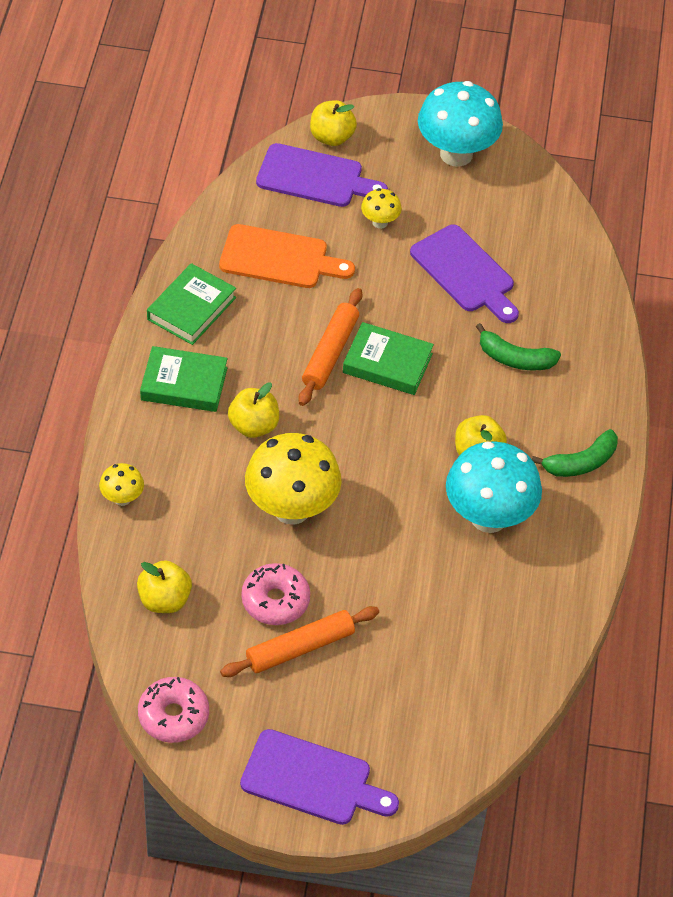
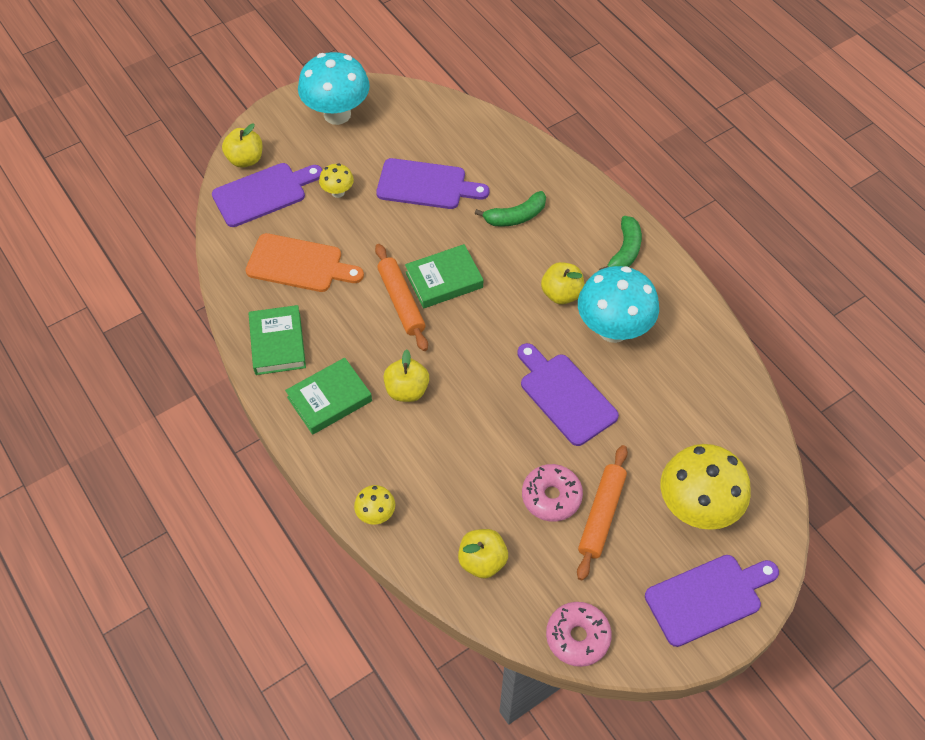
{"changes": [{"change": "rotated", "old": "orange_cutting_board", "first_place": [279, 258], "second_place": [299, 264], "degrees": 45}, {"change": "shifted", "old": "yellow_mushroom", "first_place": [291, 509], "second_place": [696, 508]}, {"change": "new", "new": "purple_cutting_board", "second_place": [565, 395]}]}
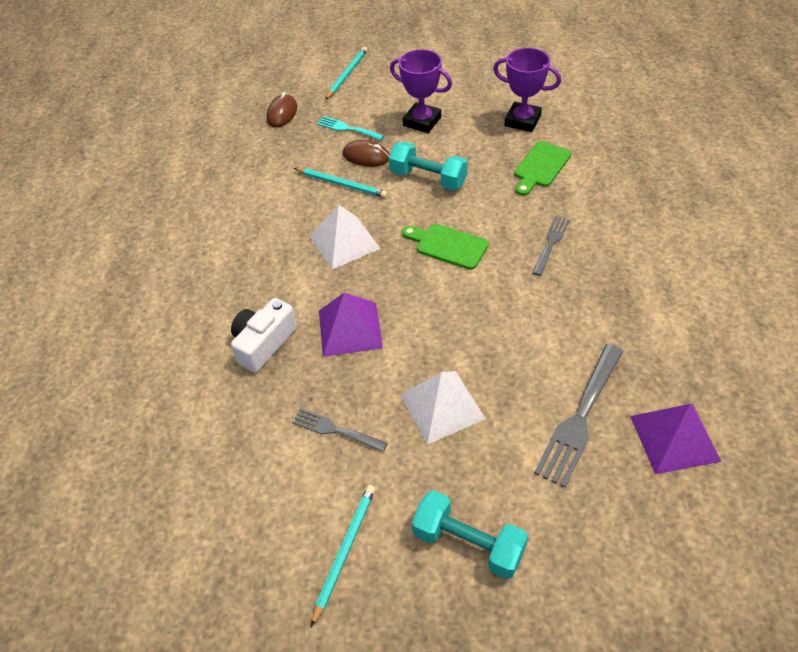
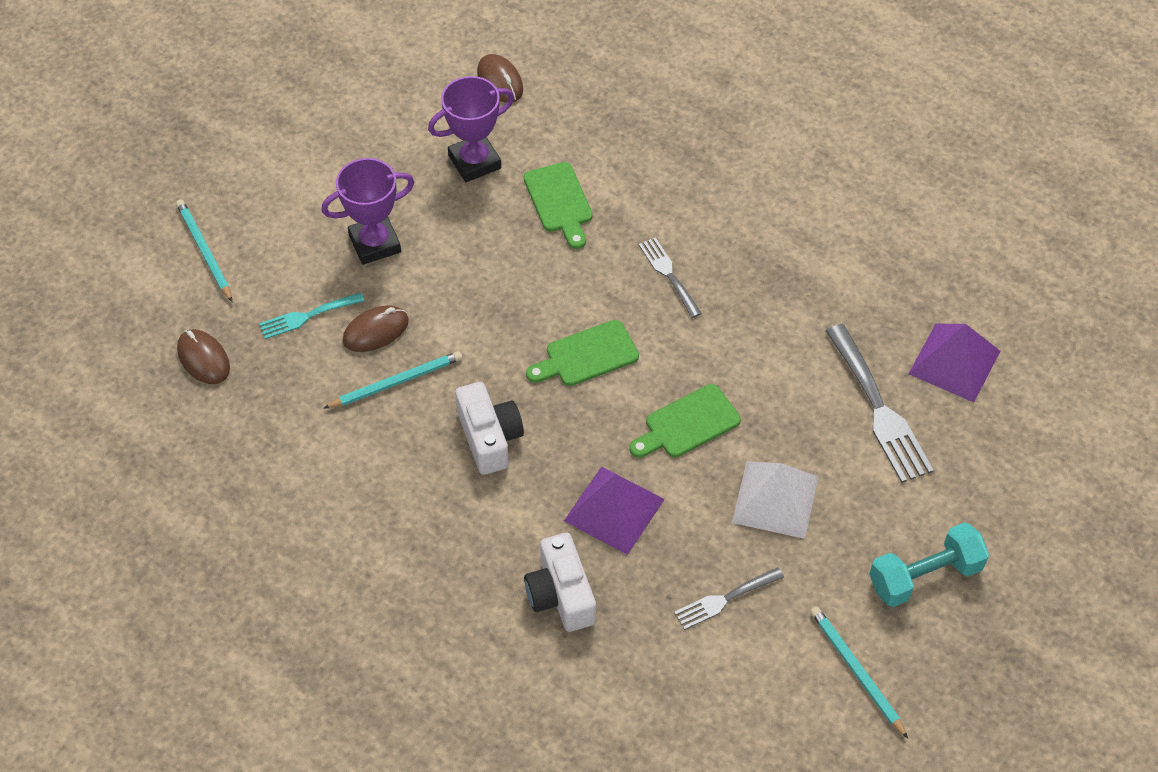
{"changes": [{"change": "gone", "old": "turquoise_dumbbell", "first_place": [428, 178]}, {"change": "swapped", "old": "white_pyramid", "new": "white_camera", "first_place": [344, 242], "second_place": [489, 437]}, {"change": "new", "new": "brown_mouse", "second_place": [500, 81]}, {"change": "new", "new": "green_cutting_board", "second_place": [688, 424]}]}
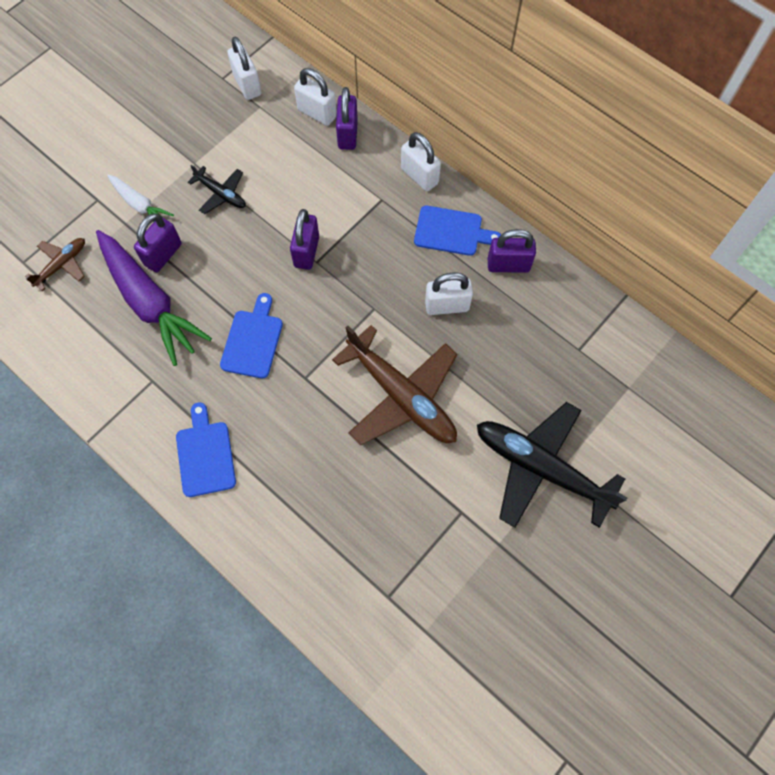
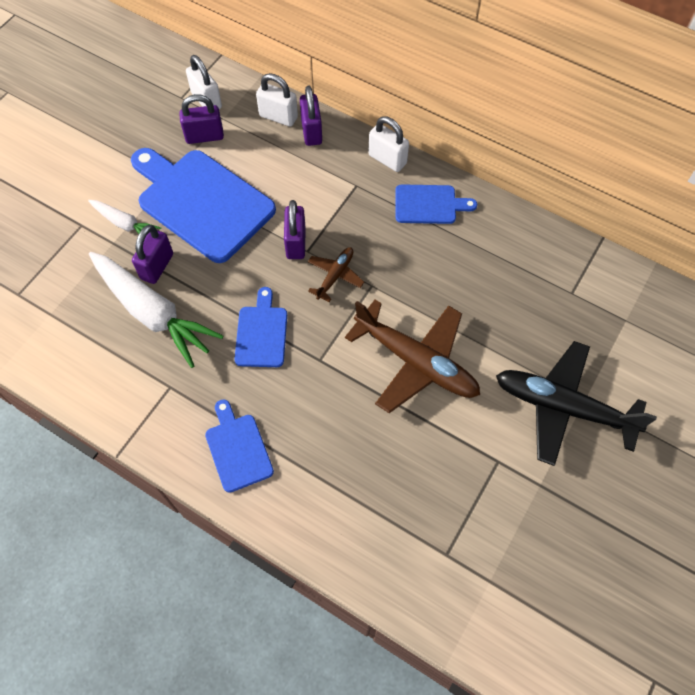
{"changes": [{"change": "swapped", "old": "black_plane", "new": "blue_cutting_board", "first_place": [221, 194], "second_place": [202, 202]}, {"change": "shifted", "old": "purple_padlock", "first_place": [508, 265], "second_place": [204, 136]}, {"change": "repainted", "old": "purple_carrot", "new": "white_carrot", "first_place": [150, 302], "second_place": [153, 313]}, {"change": "shifted", "old": "brown_plane", "first_place": [61, 265], "second_place": [335, 276]}, {"change": "gone", "old": "white_padlock", "first_place": [447, 306]}]}
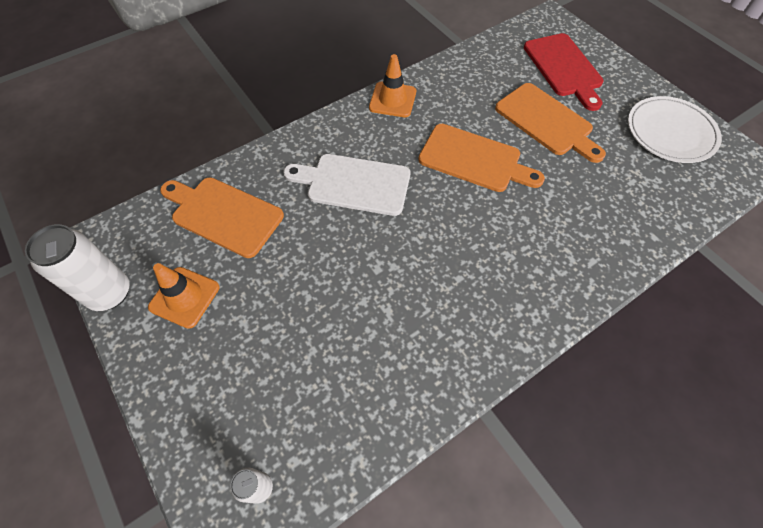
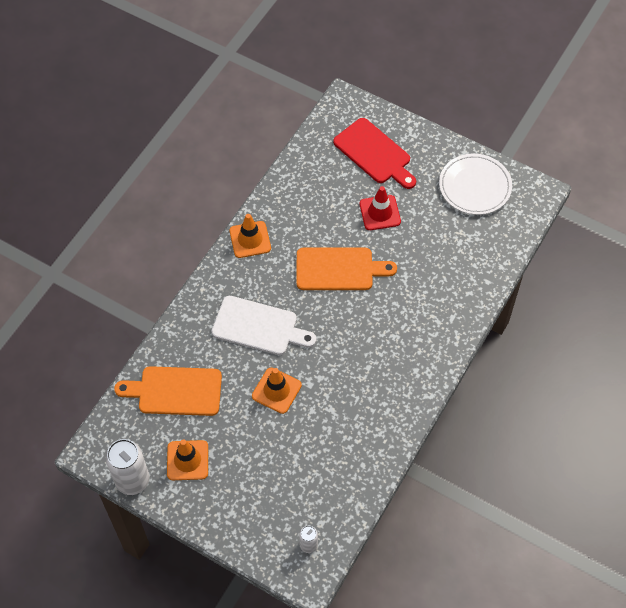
{"changes": [{"change": "swapped", "old": "orange_cutting_board", "new": "red_traffic_cone", "first_place": [546, 121], "second_place": [380, 213]}, {"change": "rotated", "old": "white_cutting_board", "first_place": [354, 184], "second_place": [259, 327], "degrees": -150}, {"change": "new", "new": "orange_traffic_cone", "second_place": [276, 390]}]}
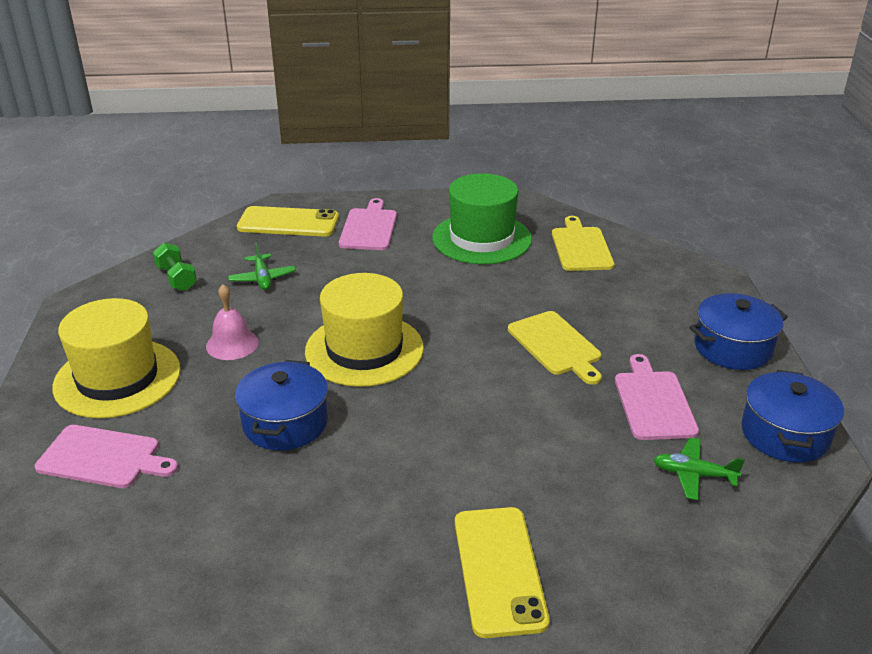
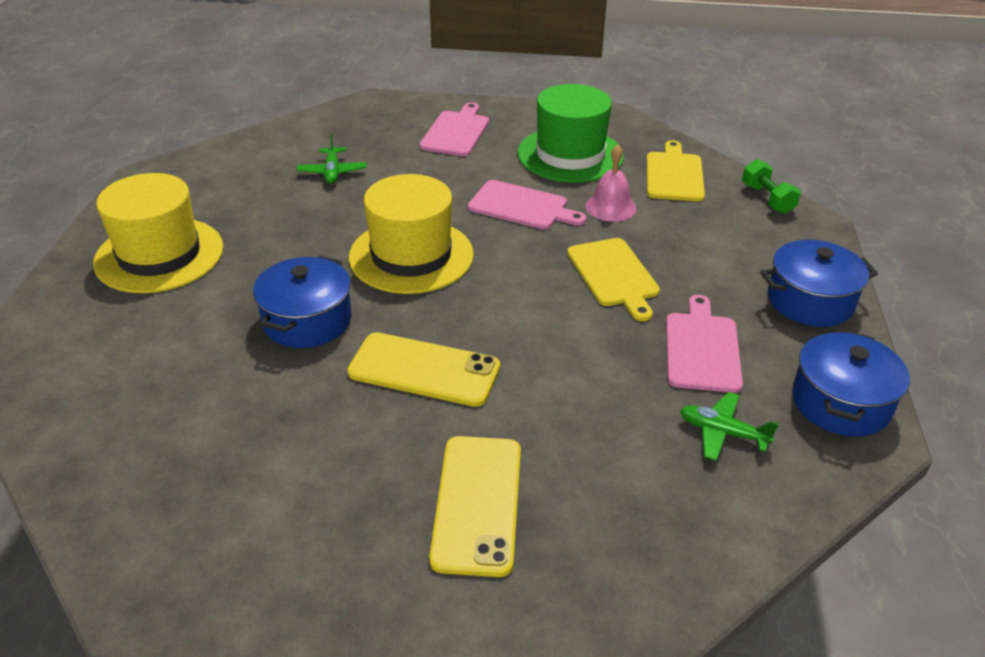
{"changes": [{"change": "shifted", "old": "yellow_phone", "first_place": [288, 222], "second_place": [424, 370]}, {"change": "shifted", "old": "green_dumbbell", "first_place": [176, 278], "second_place": [767, 199]}, {"change": "shifted", "old": "pink_bell", "first_place": [232, 344], "second_place": [610, 207]}, {"change": "shifted", "old": "pink_cutting_board", "first_place": [103, 458], "second_place": [522, 206]}]}
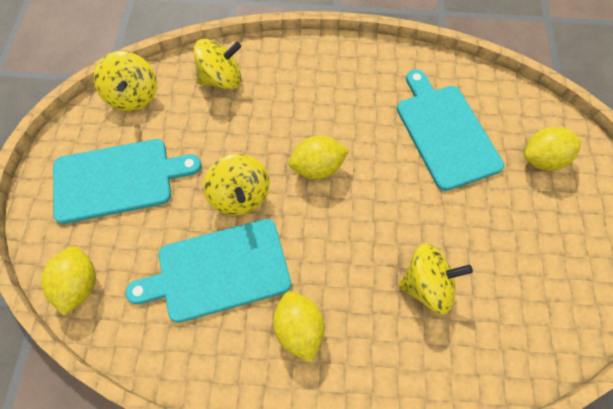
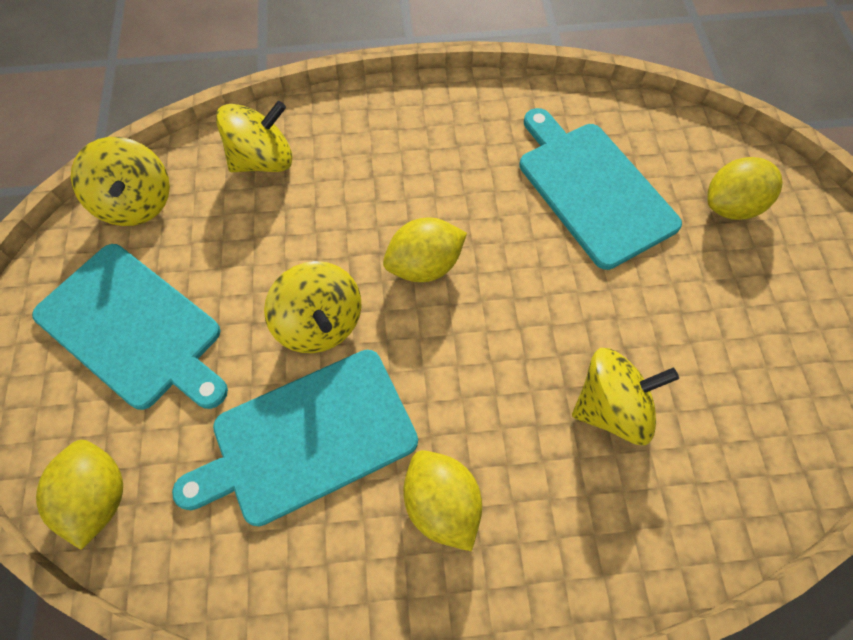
{"changes": [{"change": "rotated", "old": "turquoise_cutting_board", "first_place": [118, 179], "second_place": [133, 328], "degrees": 60}]}
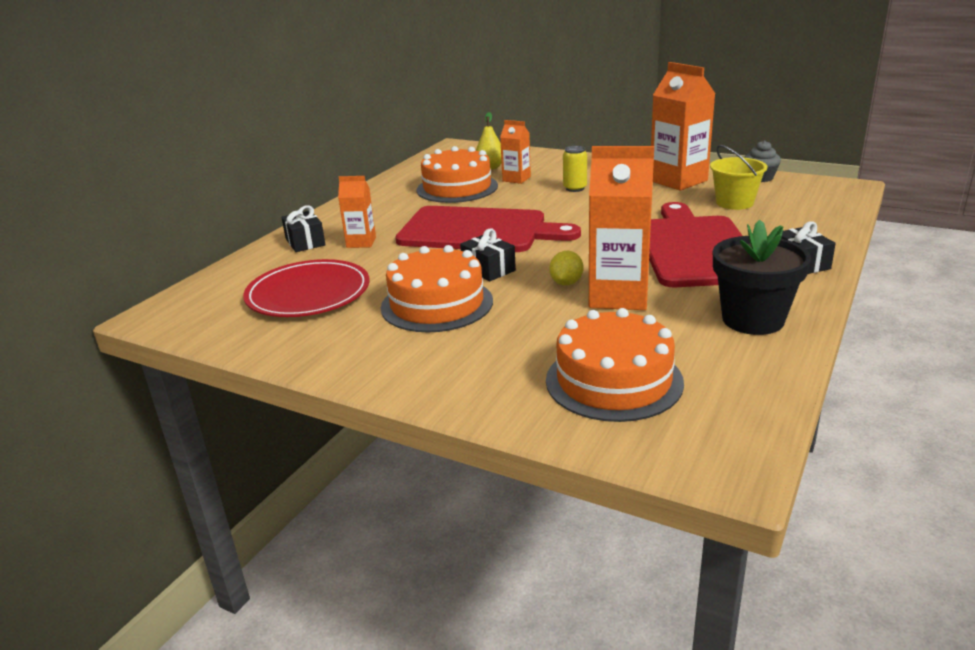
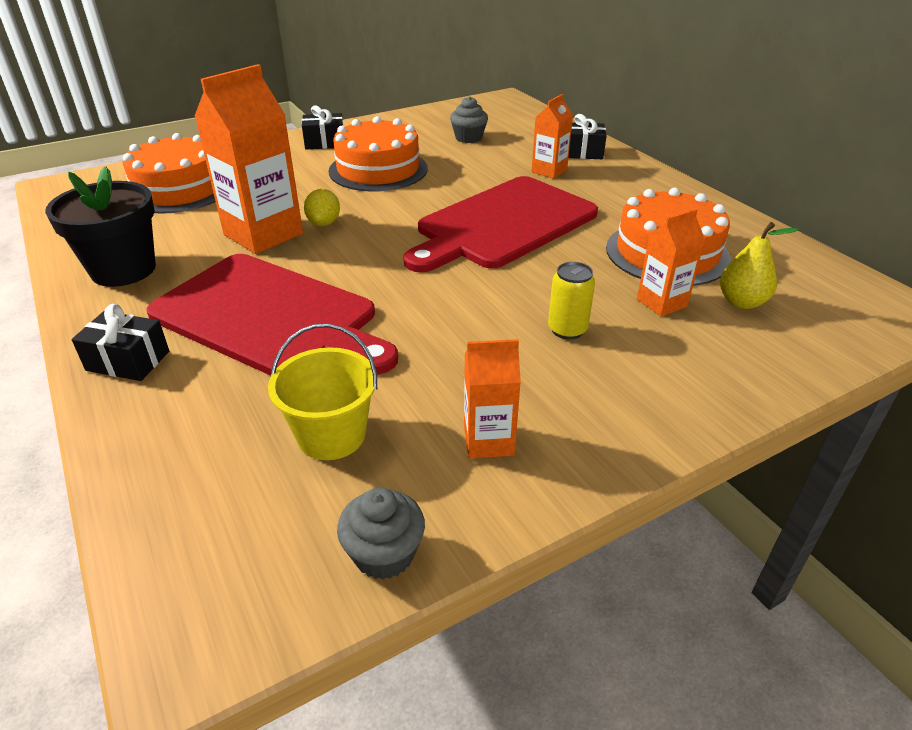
{"changes": [{"change": "scaled", "old": "orange_carton", "first_place": [678, 181], "second_place": [488, 441], "factor": 0.54}, {"change": "shifted", "old": "black_gift", "first_place": [488, 269], "second_place": [325, 143]}, {"change": "rotated", "old": "yellow_lemon", "first_place": [566, 283], "second_place": [324, 223], "degrees": 45}, {"change": "swapped", "old": "red_plate", "new": "grey_cupcake", "first_place": [308, 293], "second_place": [468, 138]}]}
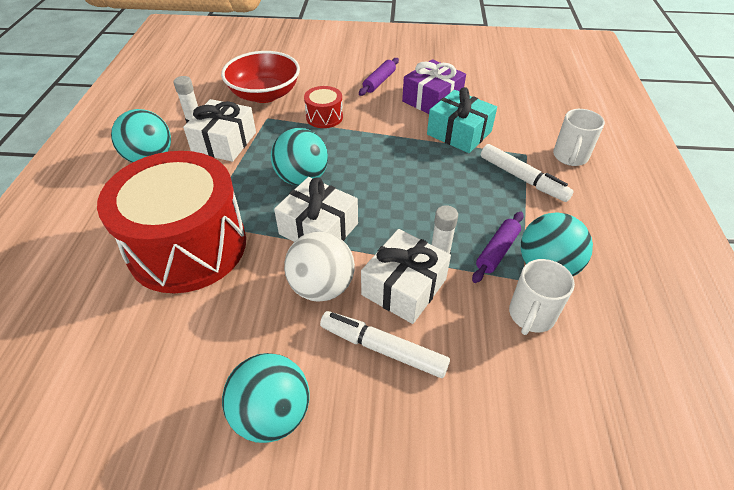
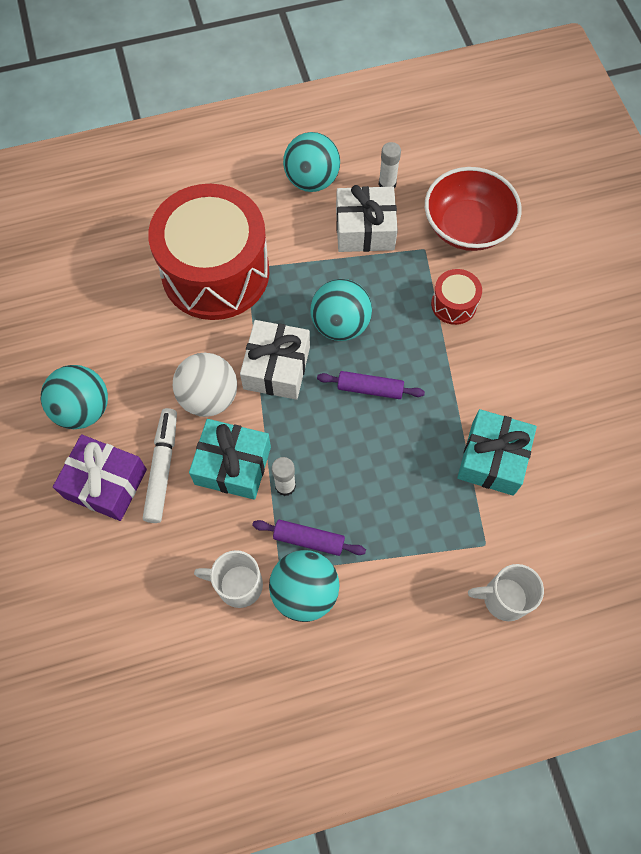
{"changes": [{"change": "shifted", "old": "purple_rolling_pin", "first_place": [379, 82], "second_place": [370, 389]}, {"change": "shifted", "old": "purple_gift", "first_place": [432, 100], "second_place": [105, 483]}, {"change": "gone", "old": "white_marker", "first_place": [522, 178]}, {"change": "repainted", "old": "white_gift", "new": "turquoise_gift", "first_place": [404, 287], "second_place": [233, 465]}]}
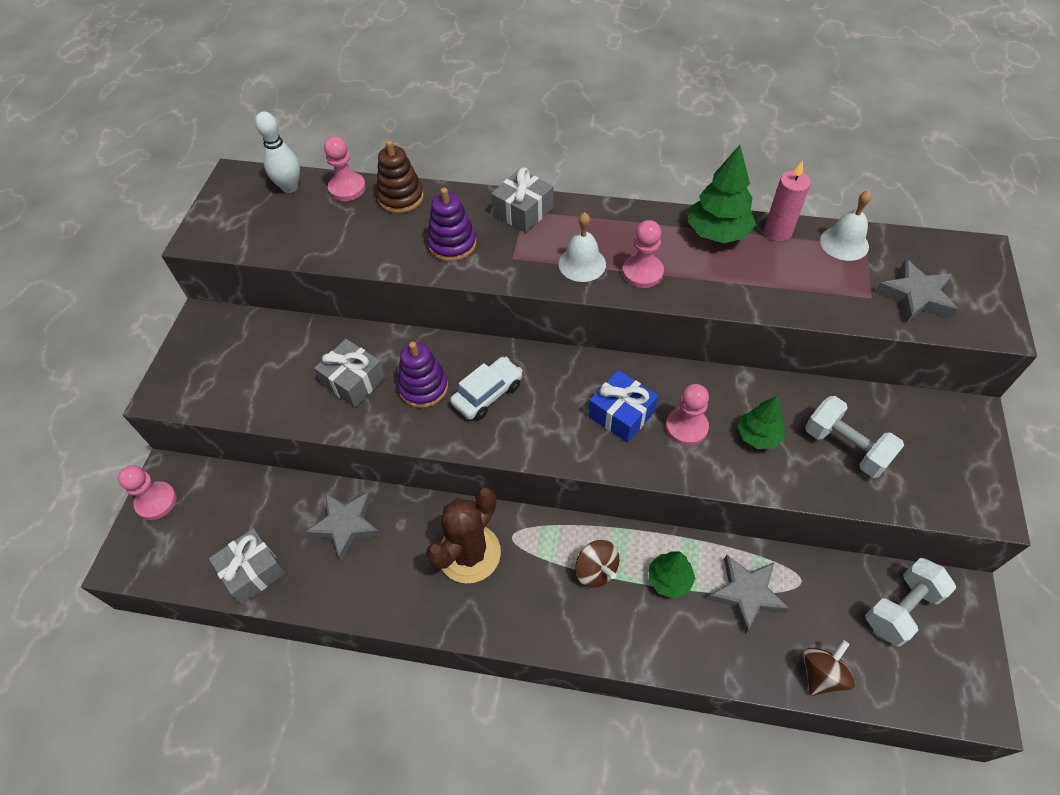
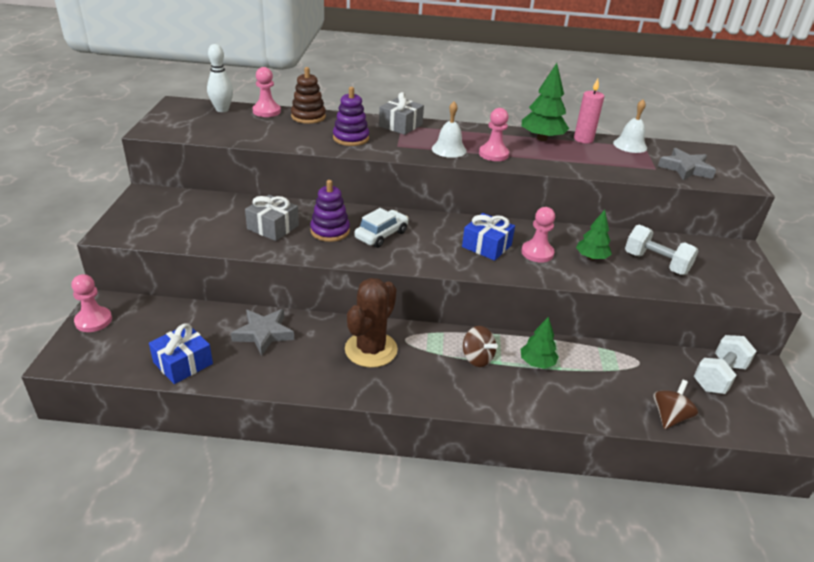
{"changes": [{"change": "repainted", "old": "grey_gift", "new": "blue_gift", "first_place": [253, 571], "second_place": [183, 363]}, {"change": "gone", "old": "grey_star", "first_place": [746, 593]}]}
